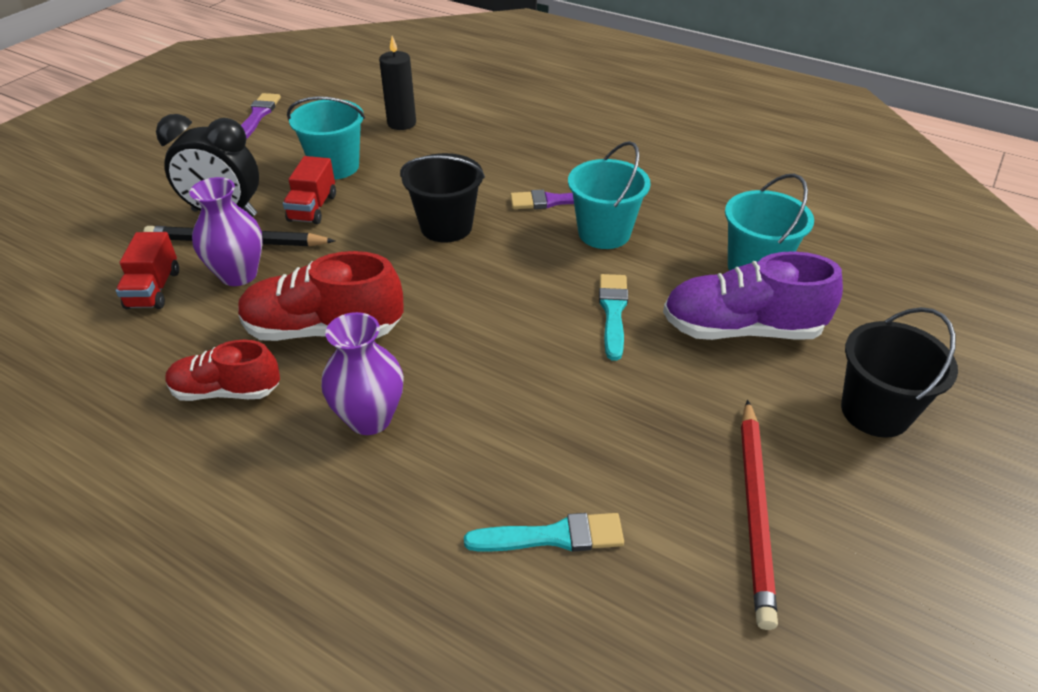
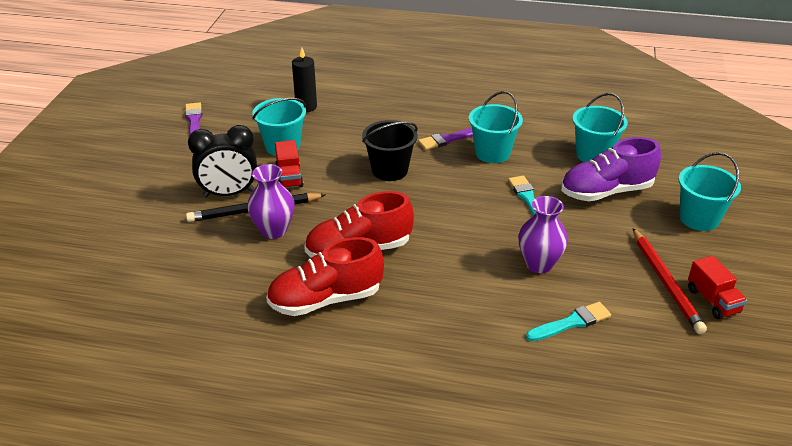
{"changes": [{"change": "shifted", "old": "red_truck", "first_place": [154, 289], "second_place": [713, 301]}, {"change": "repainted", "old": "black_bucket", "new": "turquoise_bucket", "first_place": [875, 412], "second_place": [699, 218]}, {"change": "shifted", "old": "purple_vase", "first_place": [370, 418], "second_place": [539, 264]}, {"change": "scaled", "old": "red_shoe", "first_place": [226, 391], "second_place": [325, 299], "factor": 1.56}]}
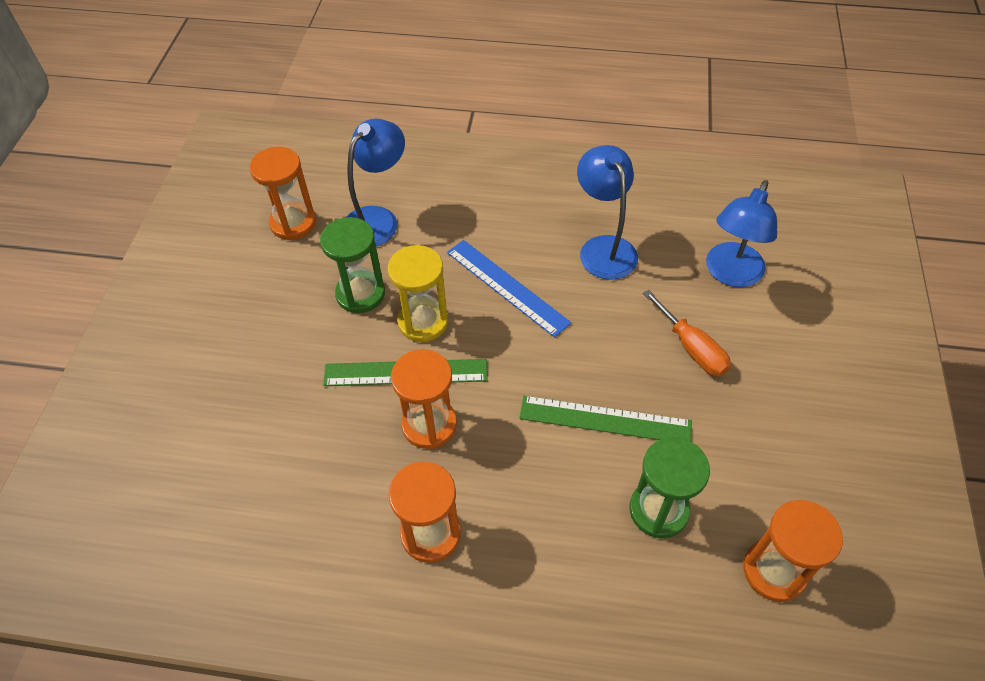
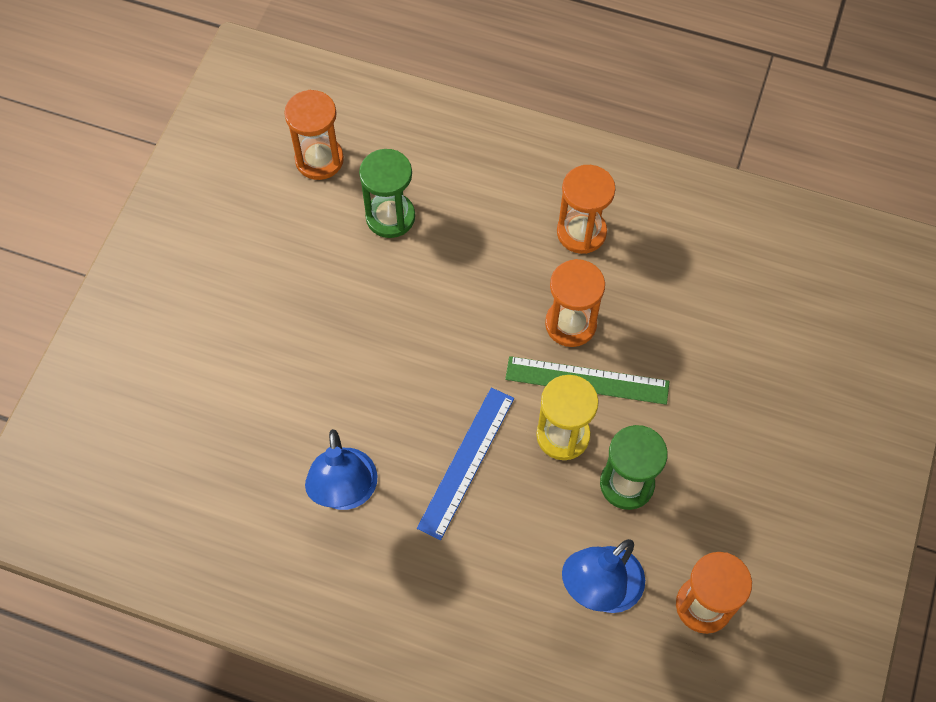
{"changes": [{"change": "gone", "old": "blue_lamp", "first_place": [730, 274]}, {"change": "rotated", "old": "blue_ruler", "first_place": [507, 287], "second_place": [466, 462], "degrees": 60}, {"change": "gone", "old": "orange_screwdriver", "first_place": [692, 348]}, {"change": "gone", "old": "green_ruler", "first_place": [605, 420]}]}
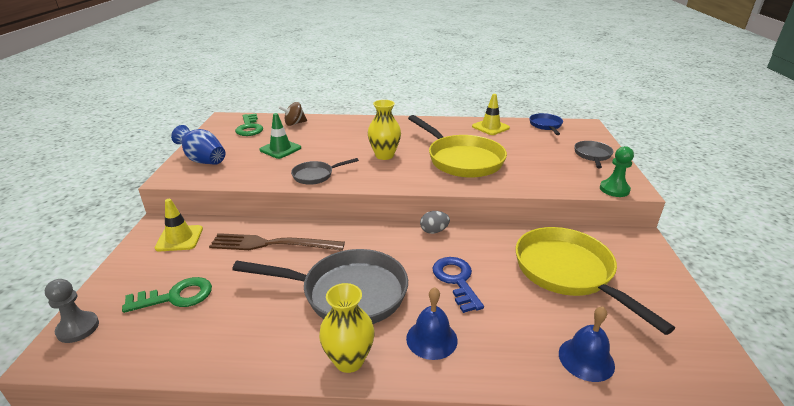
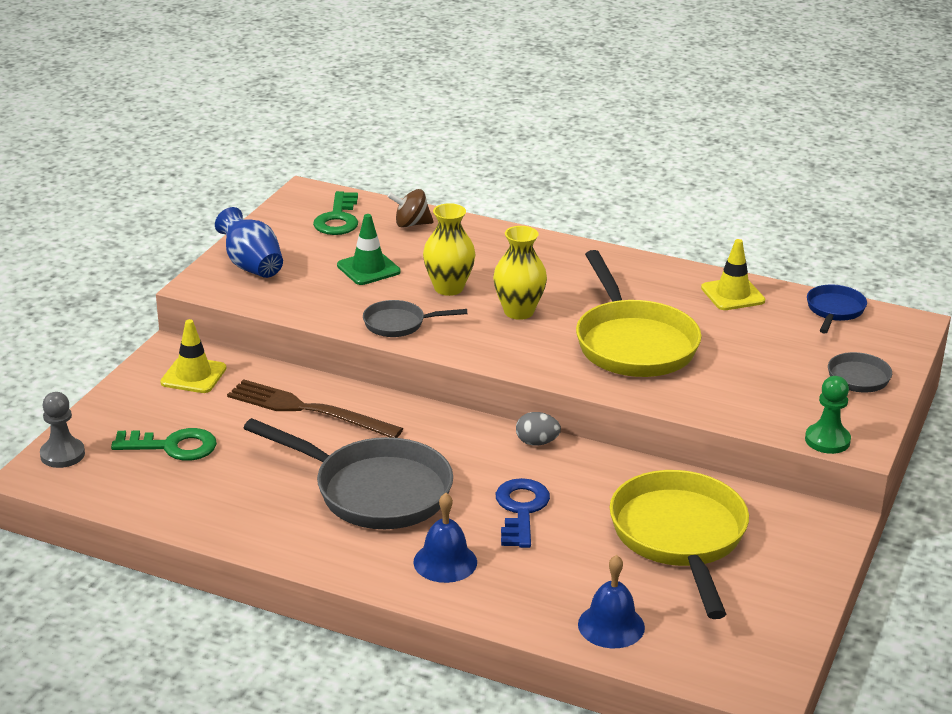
{"changes": [{"change": "shifted", "old": "yellow_vase", "first_place": [349, 360], "second_place": [448, 288]}]}
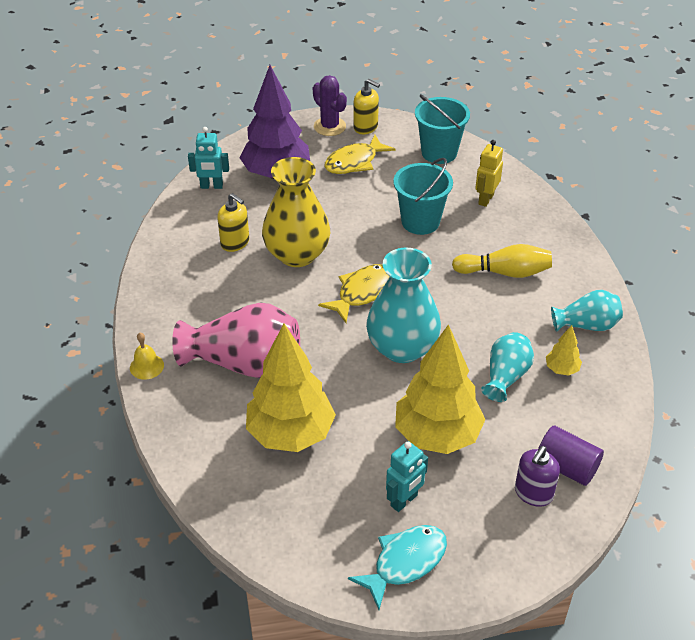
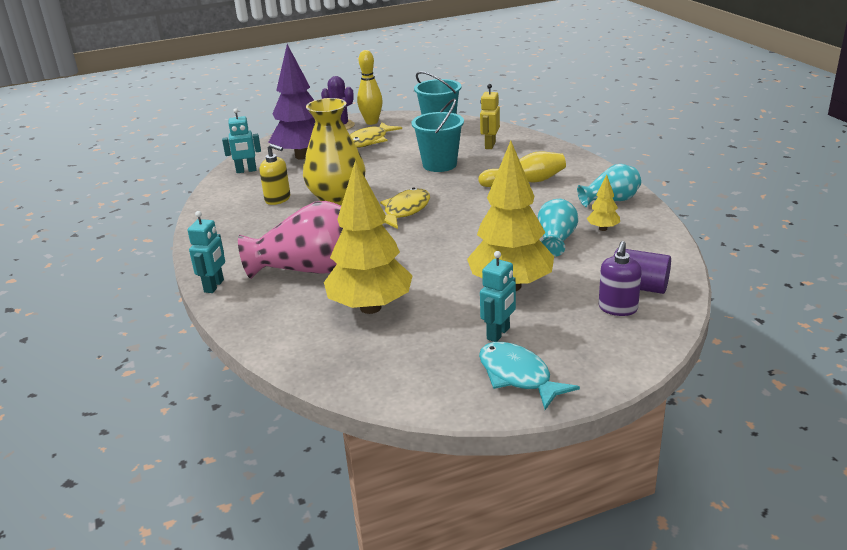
{"changes": [{"change": "swapped", "old": "yellow_soap_dispenser", "new": "yellow_bowling_pin", "first_place": [366, 127], "second_place": [371, 122]}, {"change": "gone", "old": "turquoise_vase", "first_place": [402, 348]}, {"change": "swapped", "old": "yellow_bell", "new": "turquoise_robot", "first_place": [146, 366], "second_place": [214, 286]}, {"change": "rotated", "old": "turquoise_fish", "first_place": [405, 563], "second_place": [518, 376], "degrees": -75}]}
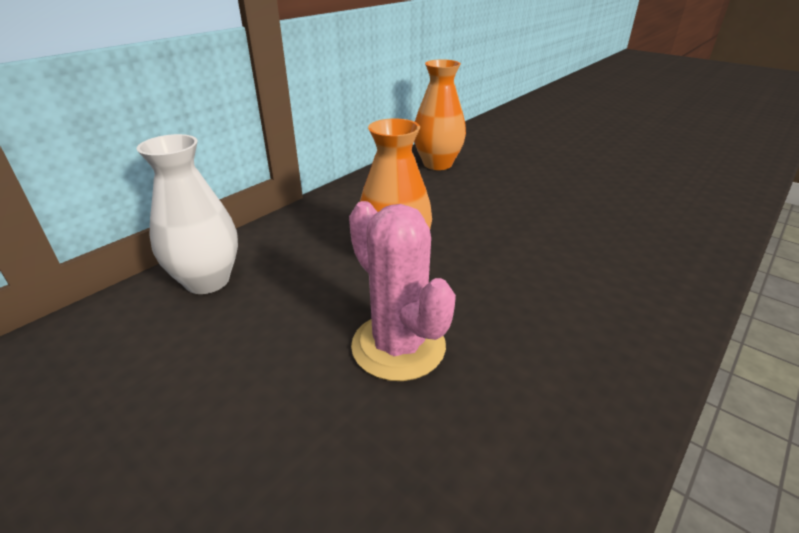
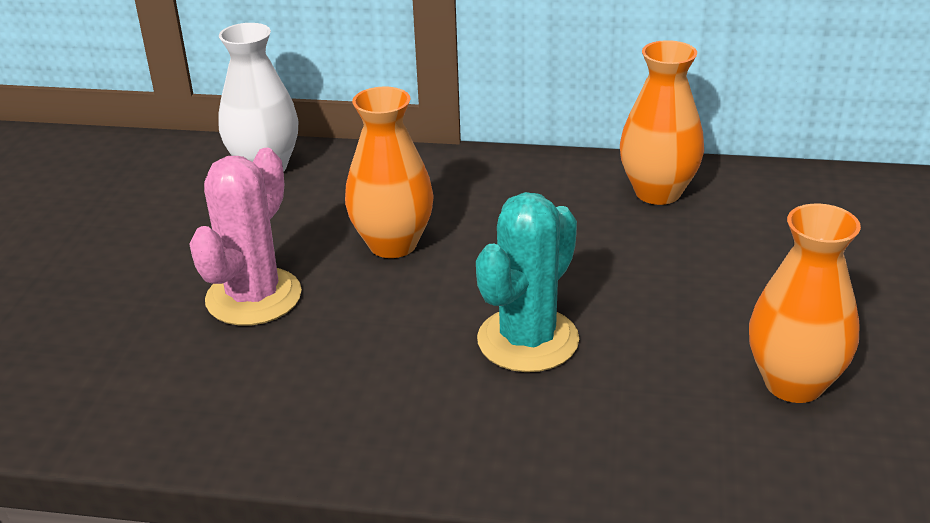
{"changes": [{"change": "new", "new": "turquoise_cactus", "second_place": [528, 340]}, {"change": "new", "new": "orange_vase", "second_place": [793, 383]}]}
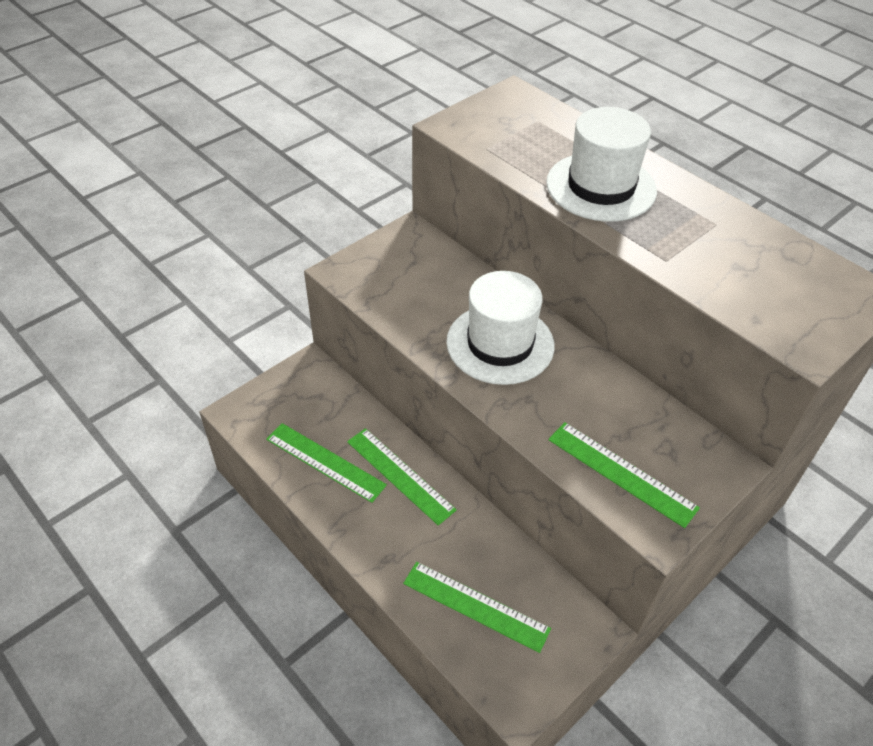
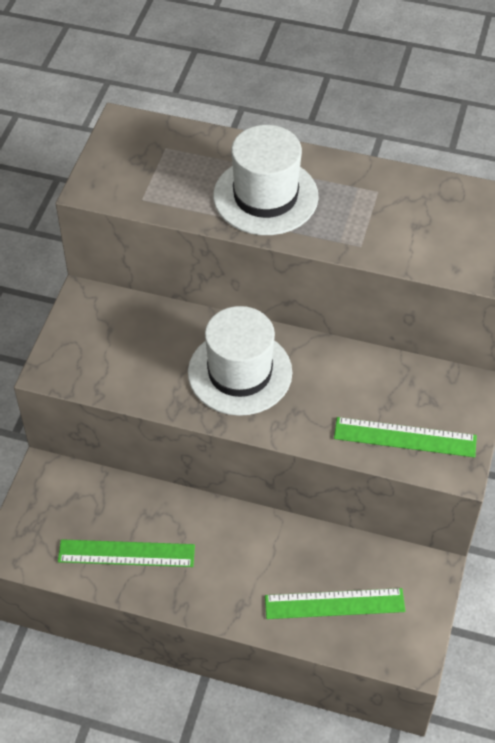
{"changes": [{"change": "gone", "old": "green_ruler", "first_place": [400, 475]}]}
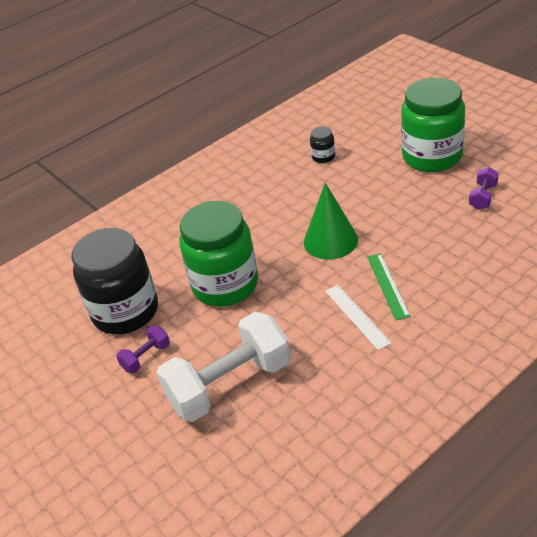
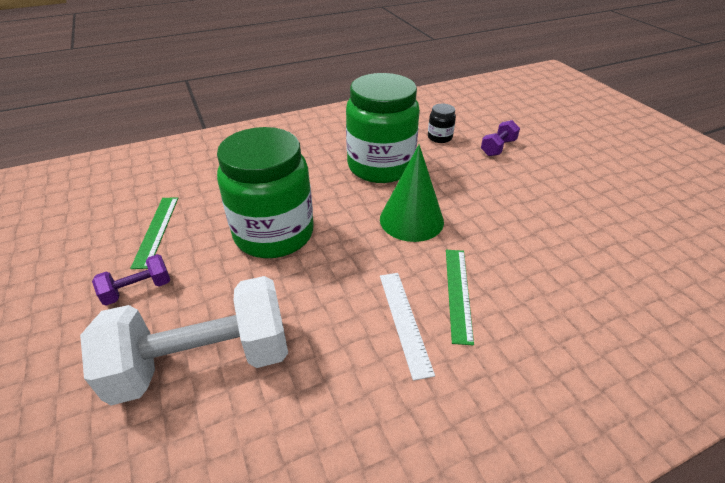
{"changes": [{"change": "shifted", "old": "green_jar", "first_place": [432, 157], "second_place": [380, 166]}, {"change": "shifted", "old": "purple_dumbbell", "first_place": [483, 197], "second_place": [498, 148]}, {"change": "swapped", "old": "black_jar", "new": "green_ruler", "first_place": [125, 312], "second_place": [156, 230]}]}
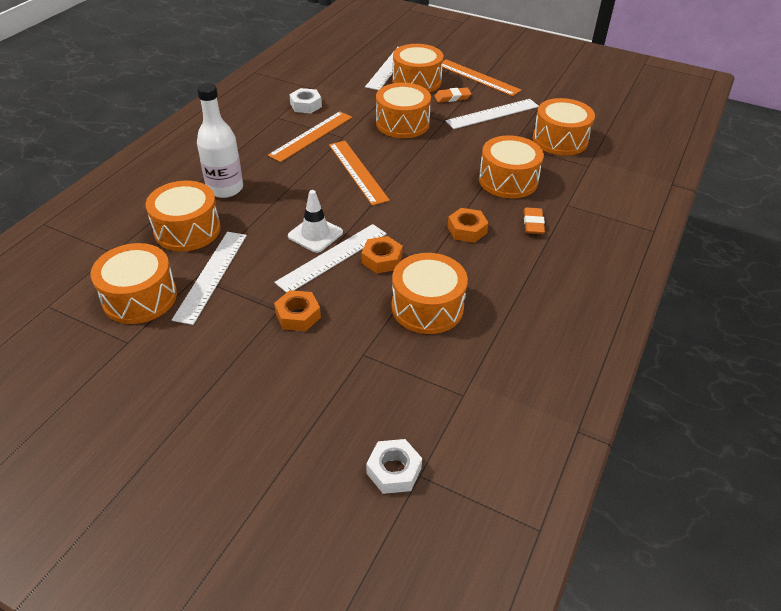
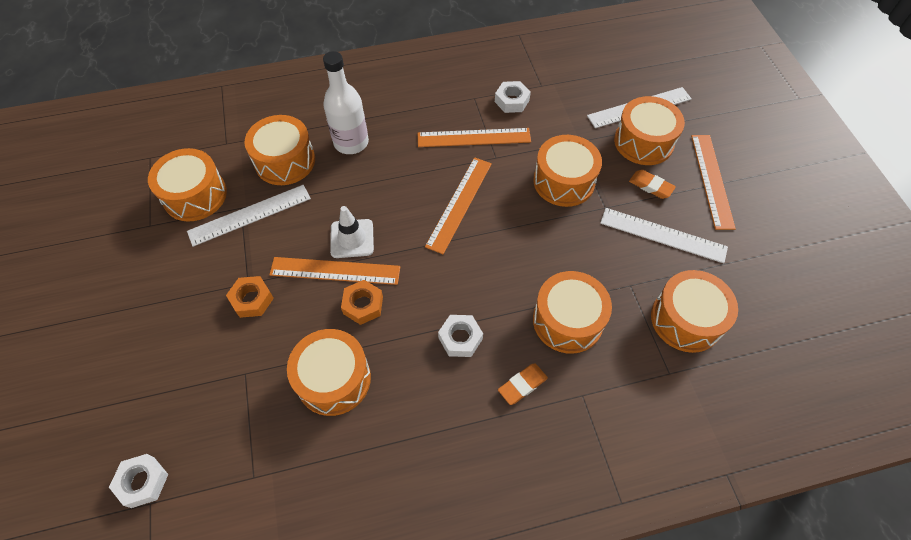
{"changes": [{"change": "repainted", "old": "orange_nut", "new": "white_nut", "first_place": [467, 230], "second_place": [460, 338]}, {"change": "repainted", "old": "white_ruler", "new": "orange_ruler", "first_place": [332, 257], "second_place": [335, 271]}]}
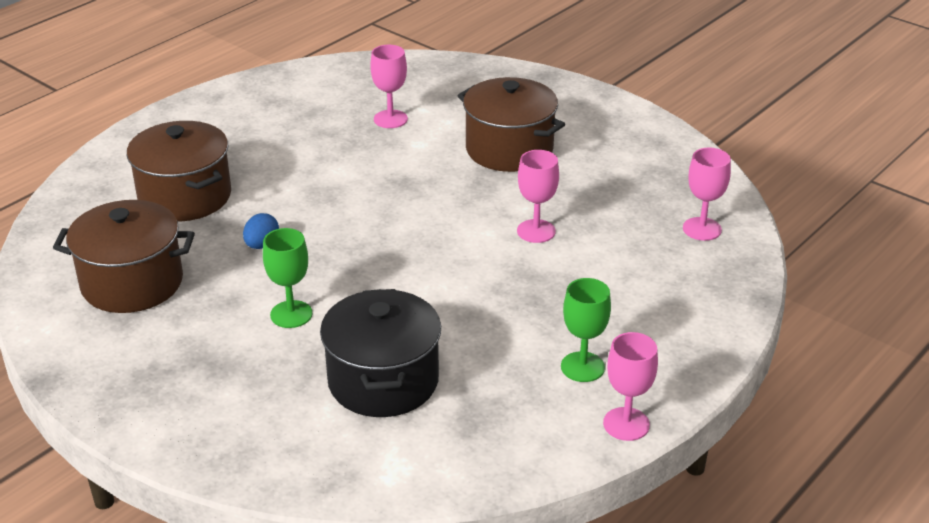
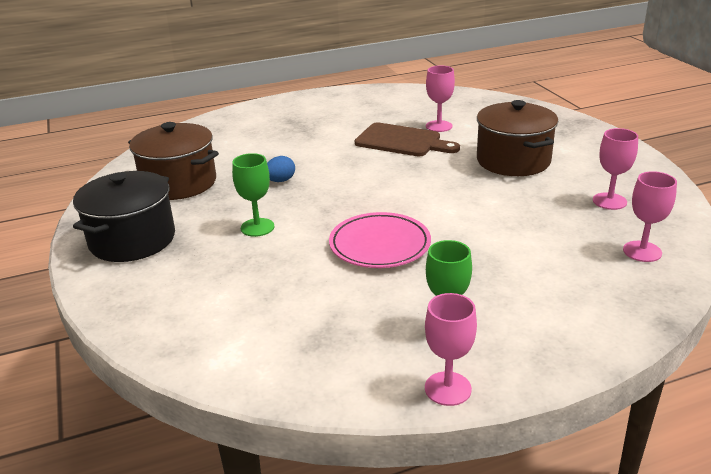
{"changes": [{"change": "gone", "old": "brown_pot", "first_place": [185, 197]}, {"change": "shifted", "old": "pink_goblet", "first_place": [536, 231], "second_place": [609, 201]}, {"change": "shifted", "old": "black_pot", "first_place": [383, 381], "second_place": [132, 240]}, {"change": "new", "new": "brown_cutting_board", "second_place": [402, 141]}, {"change": "new", "new": "pink_plate", "second_place": [380, 245]}]}
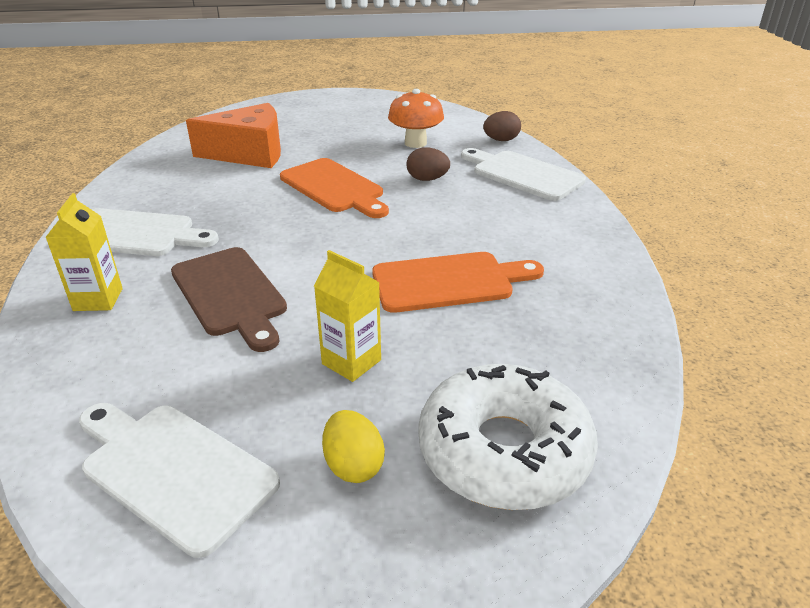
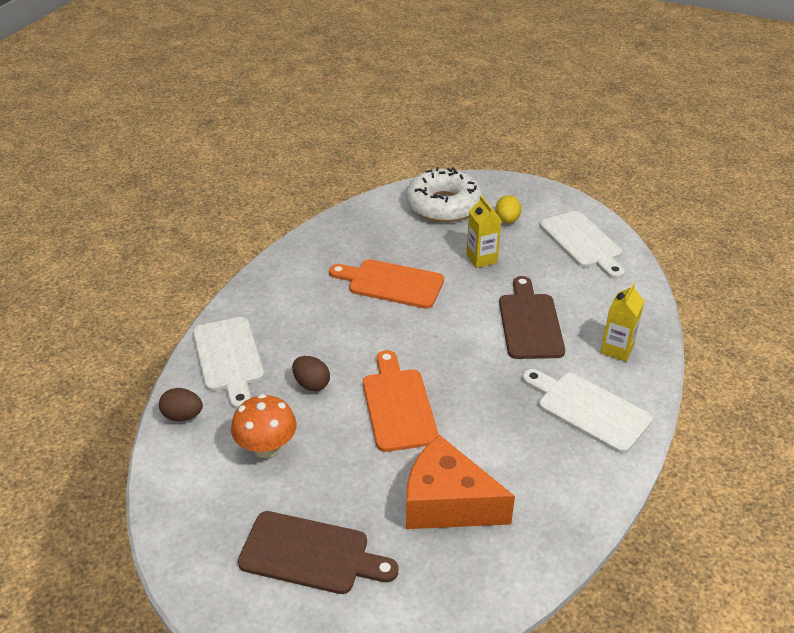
{"changes": [{"change": "new", "new": "brown_cutting_board", "second_place": [310, 554]}]}
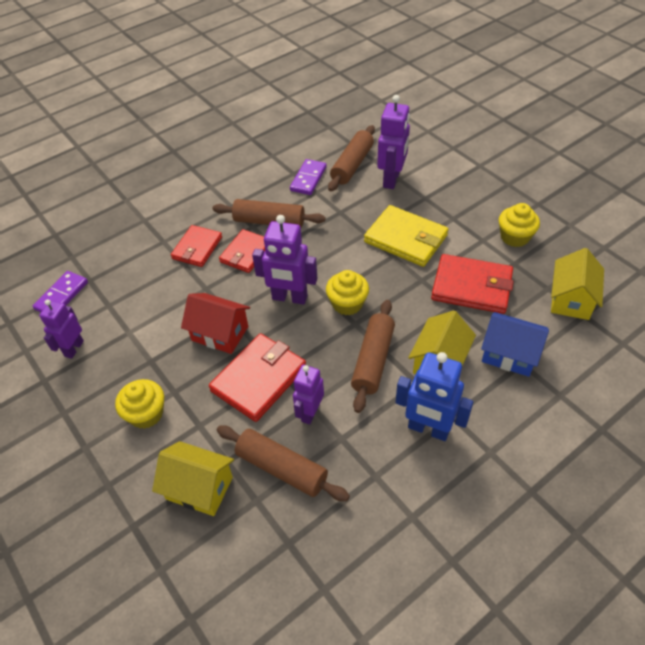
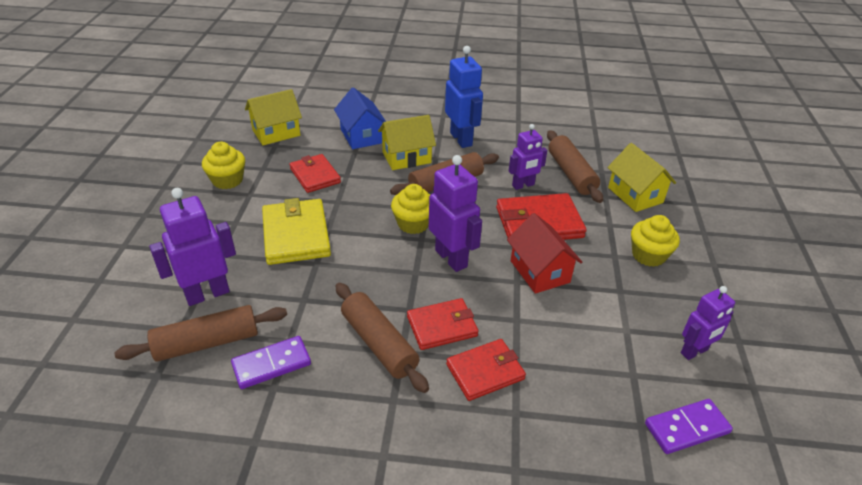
{"changes": [{"change": "scaled", "old": "red_wallet", "first_place": [472, 287], "second_place": [315, 175], "factor": 0.66}]}
